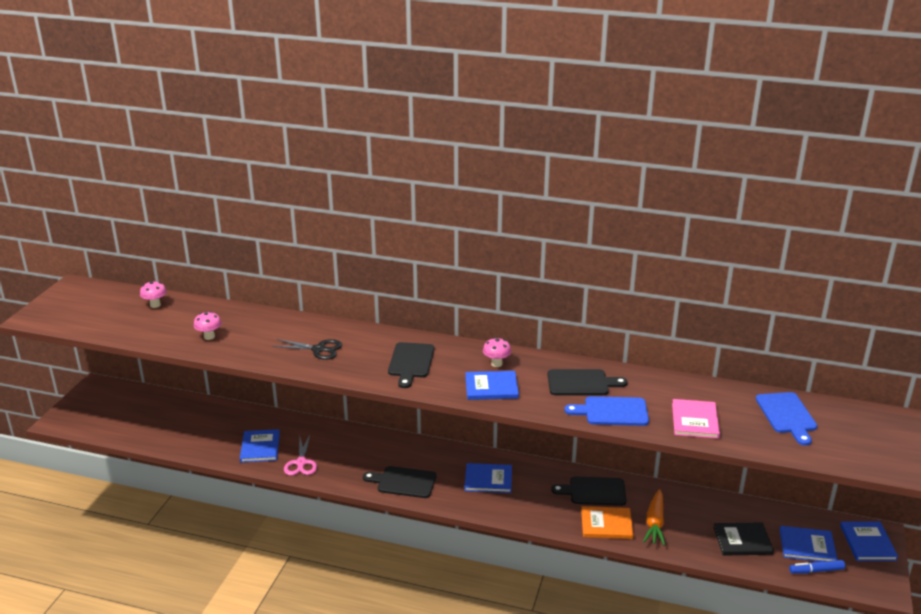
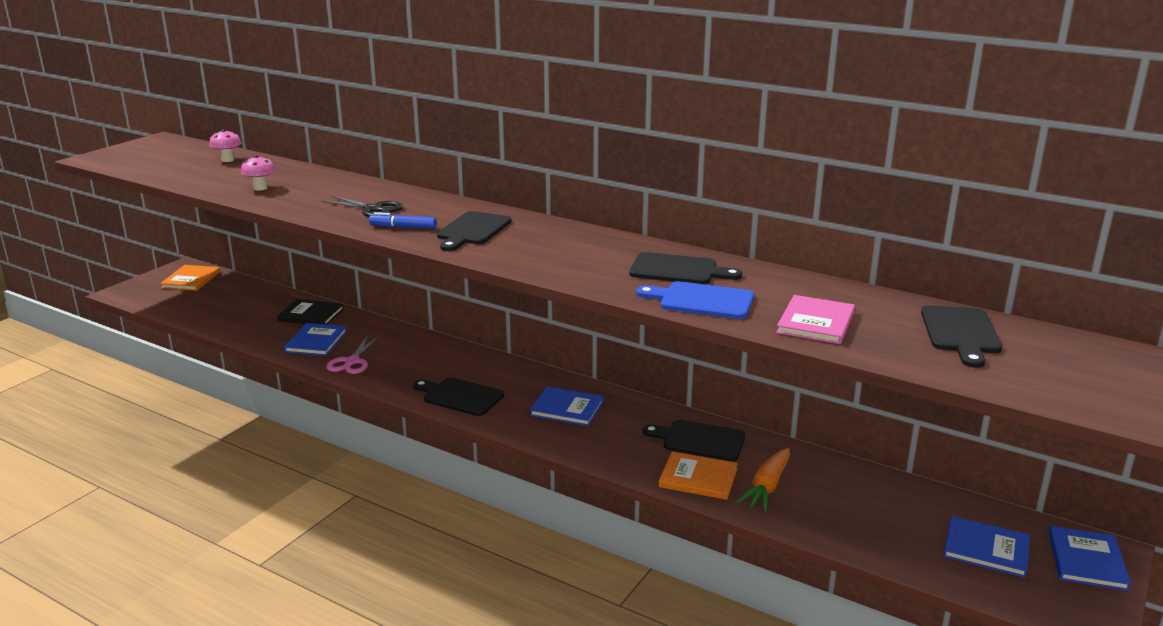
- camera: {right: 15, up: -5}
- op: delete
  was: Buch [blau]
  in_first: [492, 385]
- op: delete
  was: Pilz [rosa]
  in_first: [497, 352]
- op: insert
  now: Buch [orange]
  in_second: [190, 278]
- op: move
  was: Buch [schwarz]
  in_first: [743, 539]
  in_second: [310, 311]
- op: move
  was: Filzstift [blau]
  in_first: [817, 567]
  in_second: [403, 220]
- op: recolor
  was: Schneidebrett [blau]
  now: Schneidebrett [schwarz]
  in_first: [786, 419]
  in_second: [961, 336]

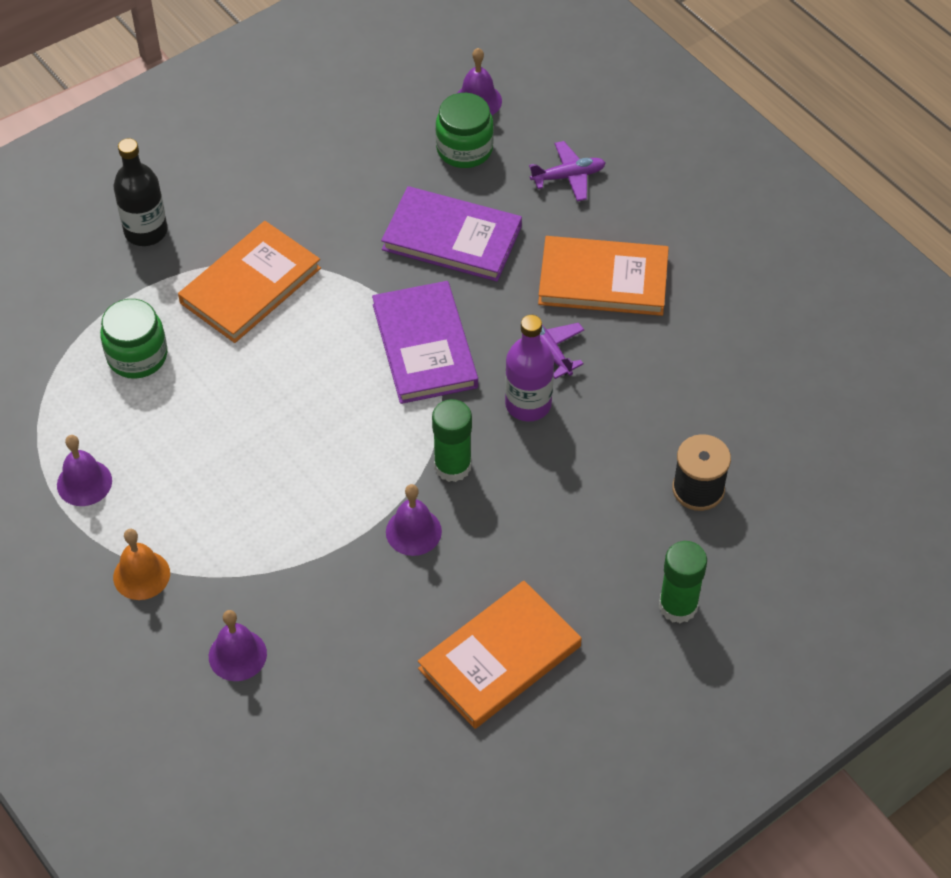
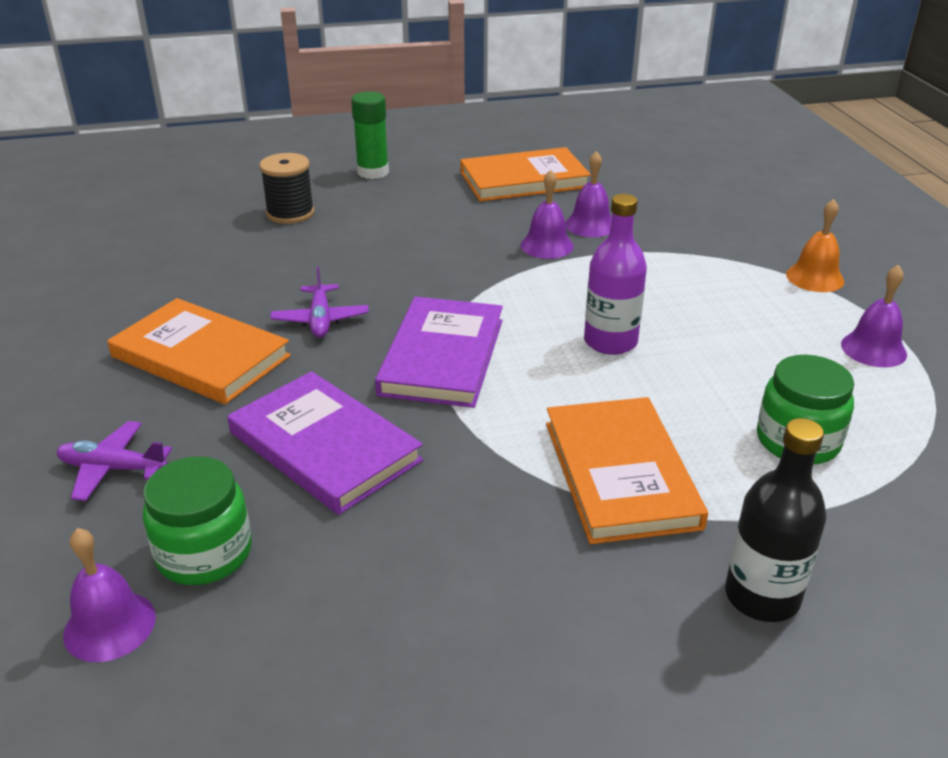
- camera: {right: -155, up: -20}
- op: delete
  was: Klebestift [grün]
  in_first: [452, 440]
- op: move
  was: Glocke [lila]
  in_first: [238, 645]
  in_second: [588, 194]
- op: move
  was: Flasche [lila]
  in_first: [529, 368]
  in_second: [615, 274]
- op: rotate
  was: Buch [orange]
  in_first: [249, 282]
  in_second: [627, 470]
  clockwise: -75

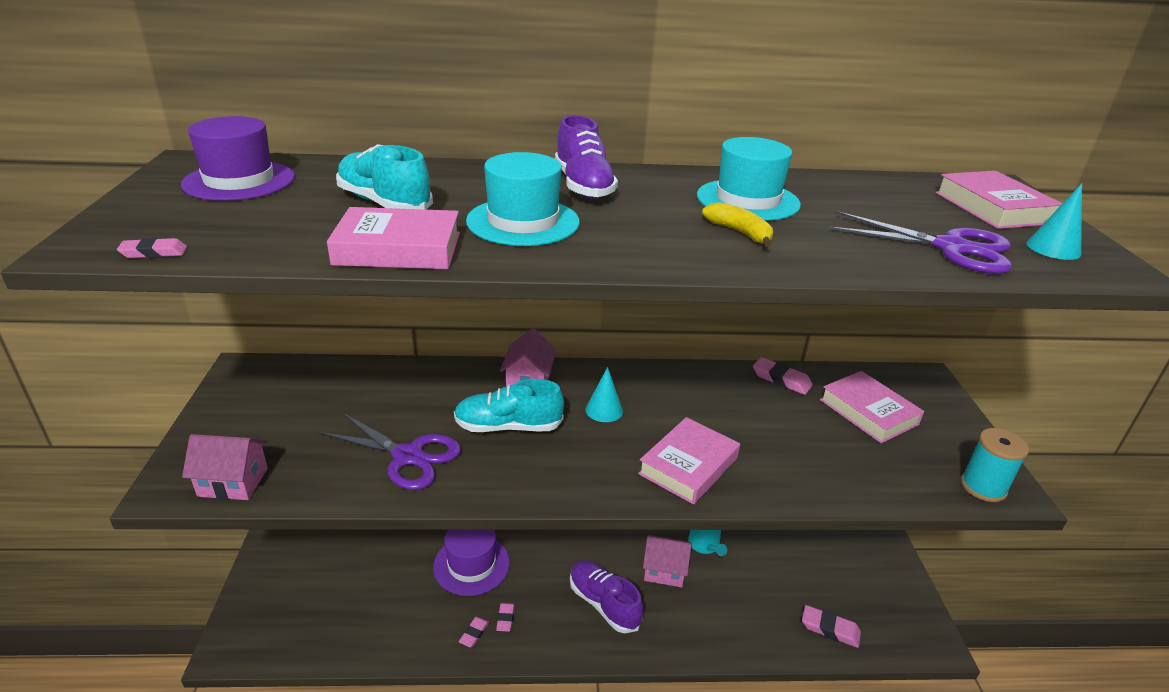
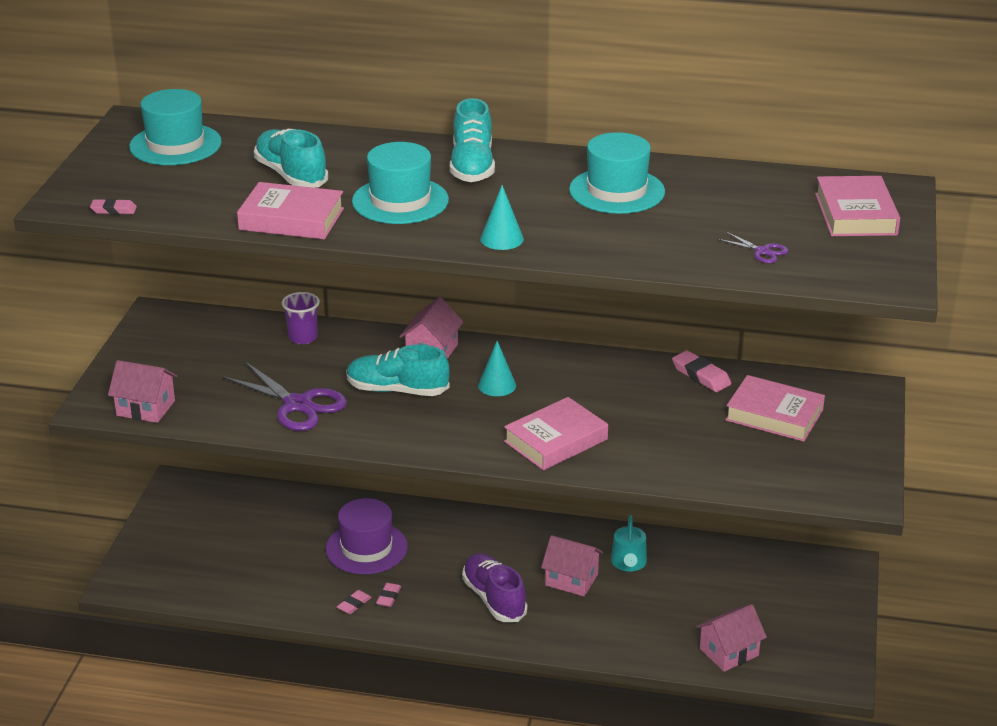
- camera: {right: 15, up: 0}
- op: delete
  was: Banane [gelb]
  in_first: [737, 224]
- op: delete
  was: Garnrolle [türkis]
  in_first: [995, 465]
- op: insert
  now: Becher [lila]
  in_second: [301, 318]
- op: move
  was: Kegel [türkis]
  in_first: [1054, 221]
  in_second: [502, 217]
- op: replace
  was: Radiergummi [rosa]
  now: Haus [rosa]
  in_first: [831, 626]
  in_second: [731, 638]
- op: recolor
  was: Hut [lila]
  now: Hut [türkis]
  in_first: [238, 158]
  in_second: [175, 127]
- op: recolor
  was: Schuh [lila]
  now: Schuh [türkis]
  in_first: [586, 157]
  in_second: [472, 140]
- op: rotate
  was: Buch [rosa]
  in_first: [872, 407]
  in_second: [775, 408]
  clockwise: -45
- op: resize
  was: Schere [lila]
  in_first: [920, 242]
  in_second: [752, 247]
  ratio: 0.46

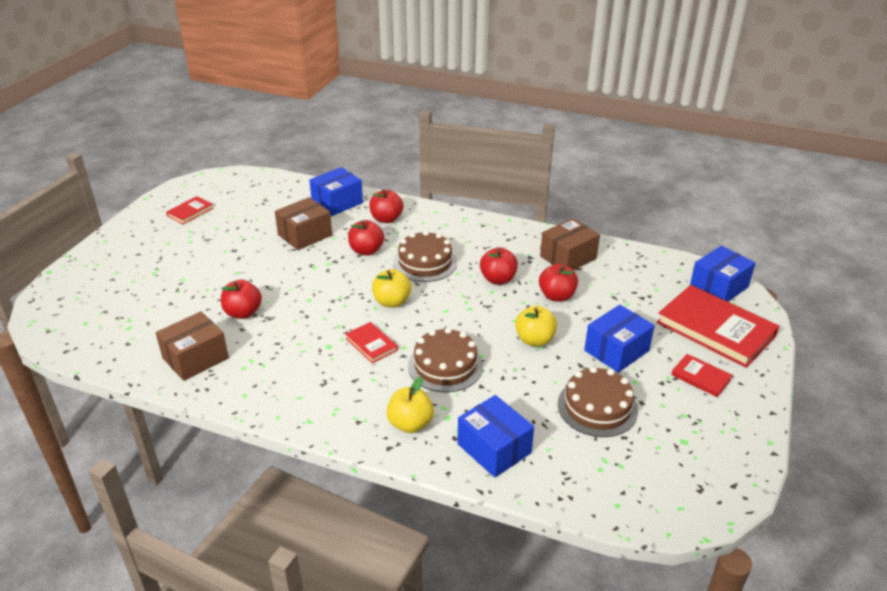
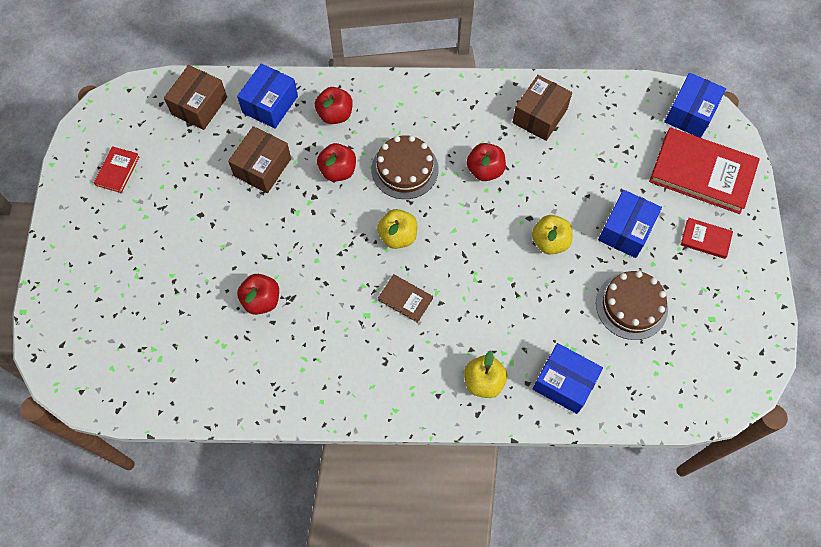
- camera: {right: -20, up: 30}
- op: delete
  was: Kuchen [braun]
  in_first: [445, 359]
- op: delete
  was: Apfel [rot]
  in_first: [558, 283]
- op: move
  was: Schachtel [braun]
  in_first: [192, 346]
  in_second: [195, 97]
- op: recolor
  was: Buch [rot]
  now: Buch [braun]
  in_first: [371, 343]
  in_second: [405, 298]

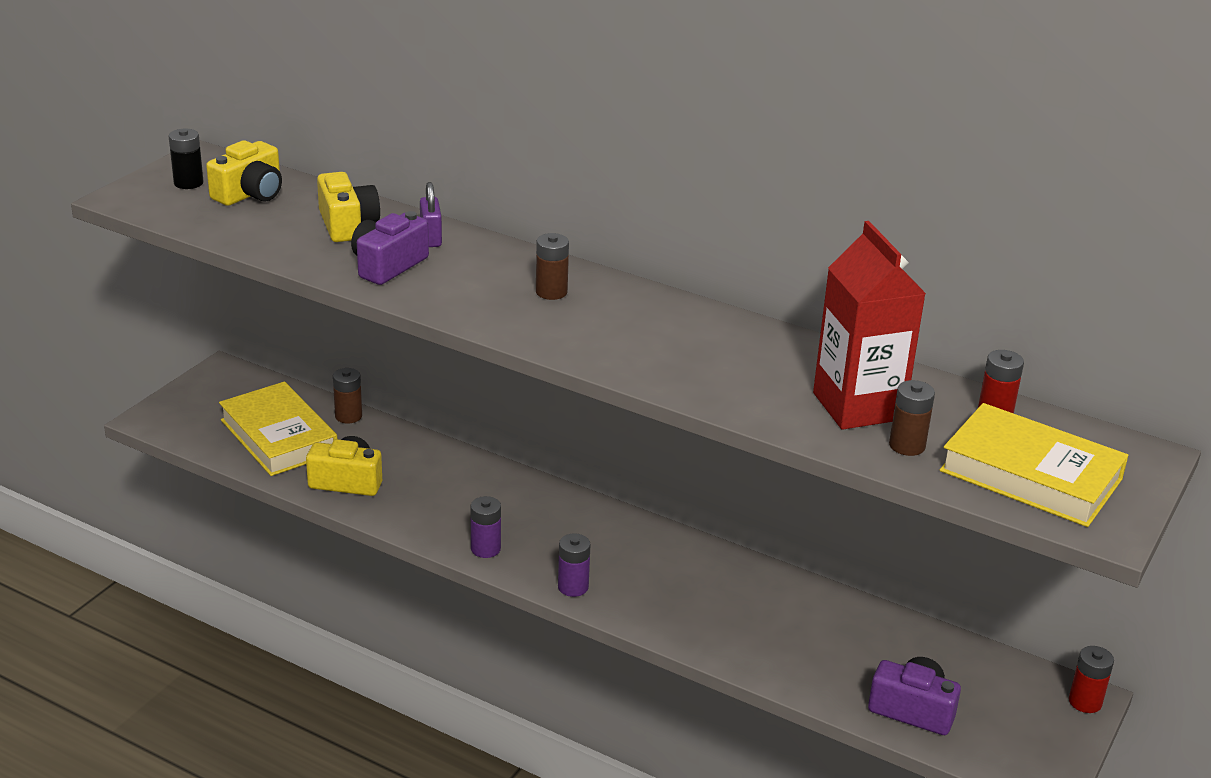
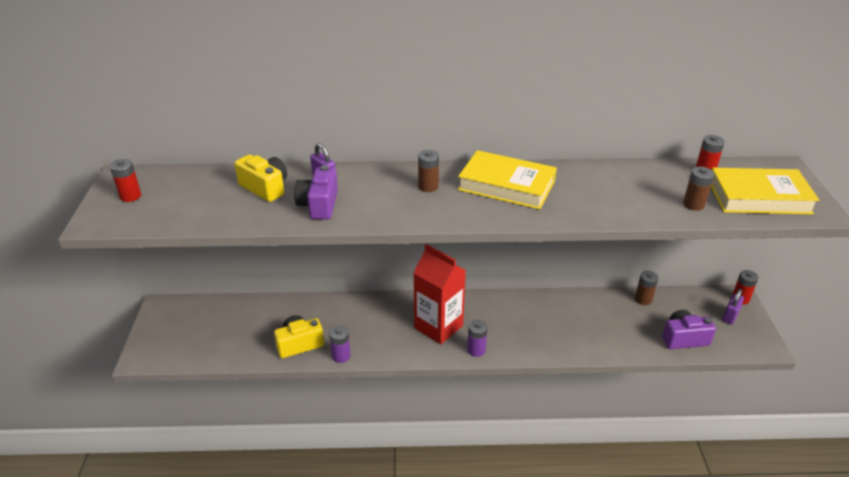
- camera: {right: -30, up: 5}
- op: delete
  was: Kamera [gelb]
  in_first: [244, 173]
- op: insert
  now: Vorhängeschloss [lila]
  in_second: [733, 306]
- op: move
  was: Buch [gelb]
  in_first: [278, 428]
  in_second: [507, 179]
- op: move
  was: Batterie [braun]
  in_first: [347, 395]
  in_second: [646, 288]
- op: move
  was: Batterie [lila]
  in_first: [486, 527]
  in_second: [340, 344]
- op: move
  was: Getränkekarton [rot]
  in_first: [869, 325]
  in_second: [439, 294]
- op: recolor
  was: Batterie [schwarz]
  now: Batterie [rot]
  in_first: [186, 159]
  in_second: [125, 180]

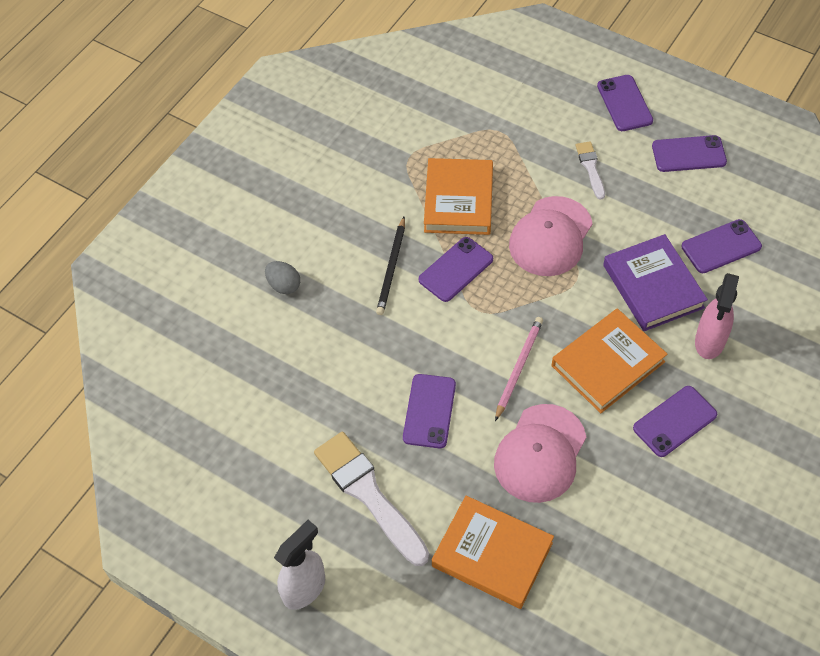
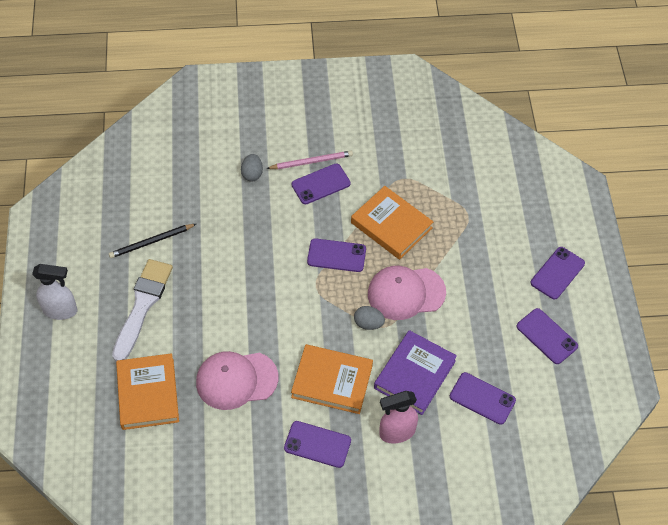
- camera: {right: 50, up: 0}
- op: delete
  was: Pinsel [weiß]
  in_first: [590, 170]
- op: insert
  now: Ei [grau]
  in_second: [369, 318]
- op: move
  was: Bleistift [schwarz]
  in_first: [390, 266]
  in_second: [152, 241]
- op: move
  was: Handy [lila]
  in_first: [429, 411]
  in_second: [321, 184]
- op: move
  was: Bleistift [rosa]
  in_first: [519, 369]
  in_second: [309, 160]
- op: rotate
  was: Buch [orange]
  in_first: [458, 196]
  in_second: [392, 223]
  clockwise: 75

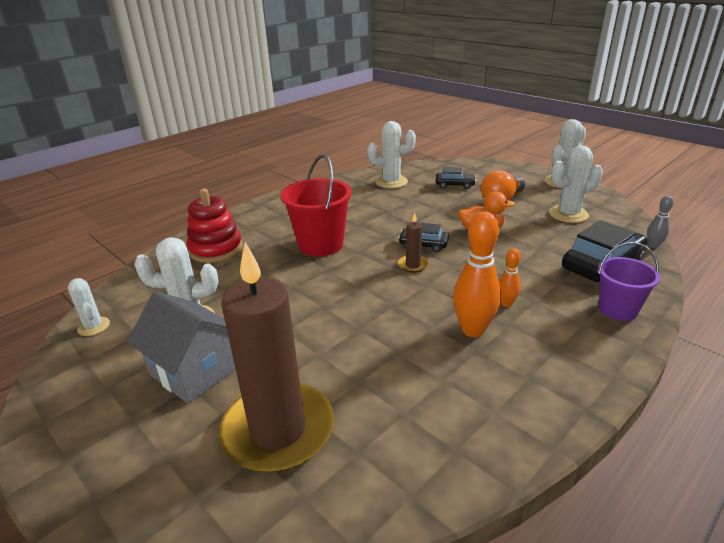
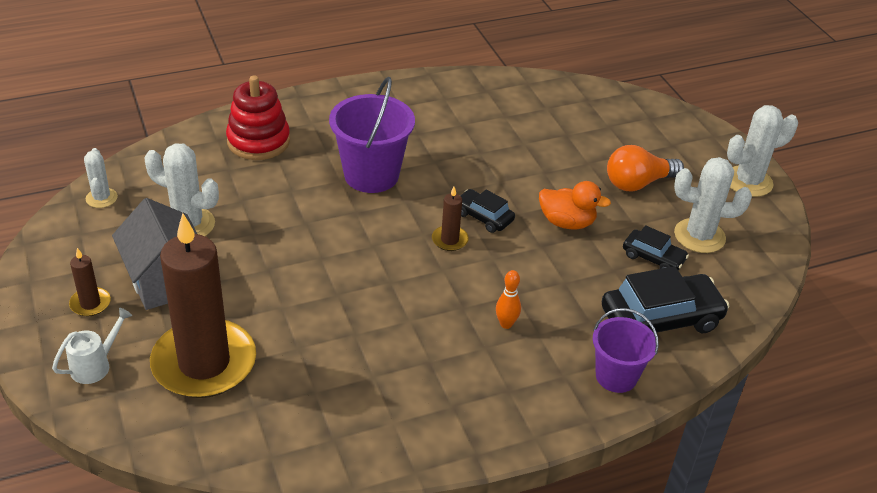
- camera: {right: 20, up: 10}
- op: delete
  was: Kaktus [weiß]
  in_first: [391, 154]
- op: delete
  was: Bowlingkegel [orange]
  in_first: [477, 274]
- op: delete
  was: Bowlingkegel [grau]
  in_first: [660, 222]
- op: insert
  now: Gießkanne [weiß]
  in_second: [92, 346]
- op: insert
  now: Kerze [braun]
  in_second: [90, 282]
- op: move
  was: Auto [schwarz]
  in_first: [456, 178]
  in_second: [656, 247]
- op: recolor
  was: Eimer [rot]
  now: Eimer [lila]
  in_first: [316, 205]
  in_second: [372, 135]

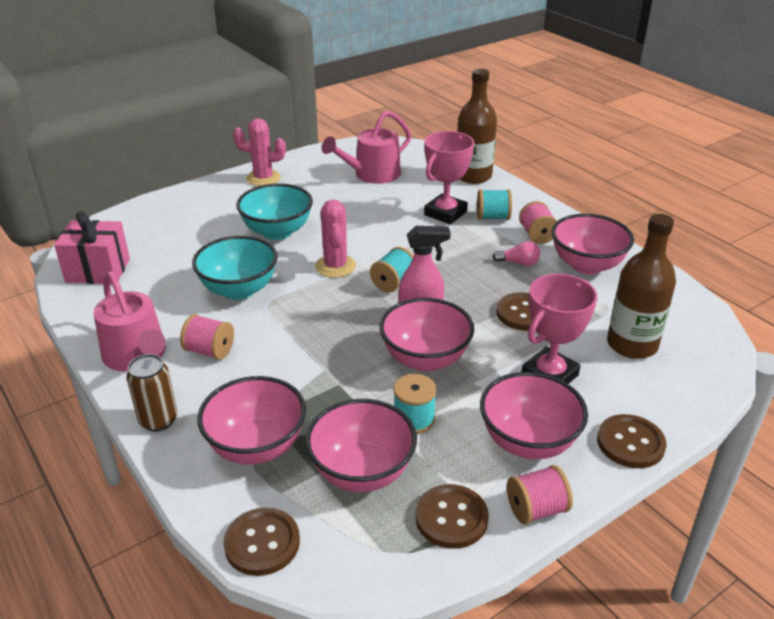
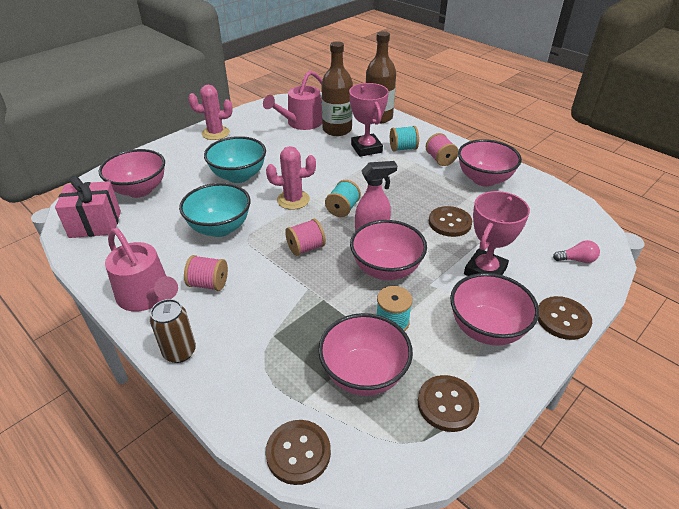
- camera: {right: -10, up: 5}
- op: move
  was: Schüssel [rosa]
  in_first: [251, 420]
  in_second: [132, 173]
- op: move
  was: Glühbirne [rosa]
  in_first: [516, 253]
  in_second: [576, 251]
- op: move
  was: Garnrolle [rosa]
  in_first: [540, 494]
  in_second: [305, 237]
- op: move
  was: Flasche [braun]
  in_first: [641, 286]
  in_second: [337, 88]
- op: rotate
  was: Kaktus [rosa]
  in_first: [335, 238]
  in_second: [291, 178]
  clockwise: -75
- op: rotate
  was: Pokal [rosa]
  in_first: [449, 177]
  in_second: [369, 120]
  clockwise: -45

